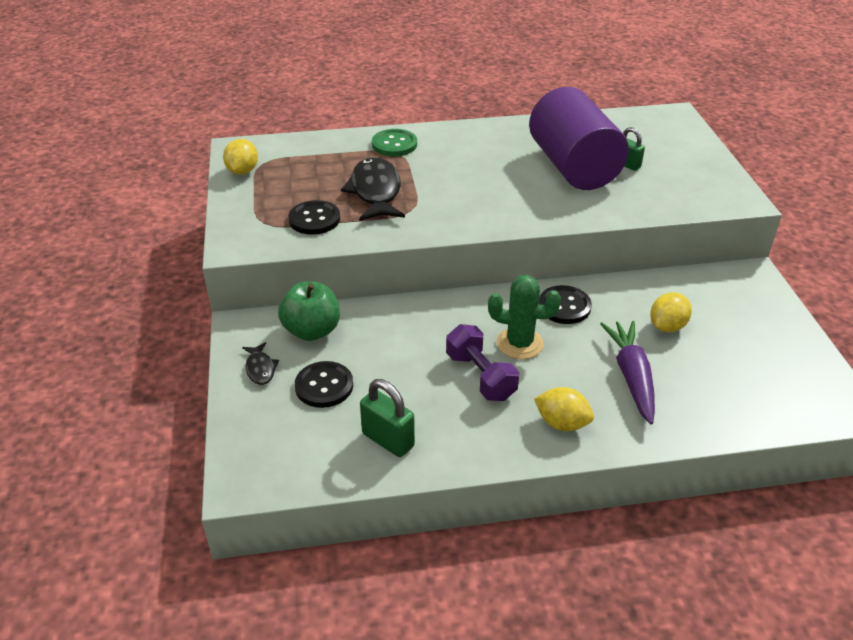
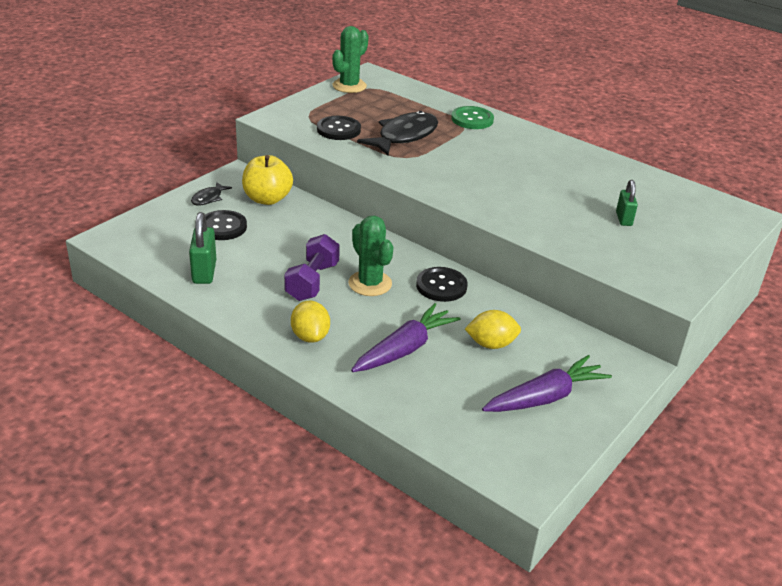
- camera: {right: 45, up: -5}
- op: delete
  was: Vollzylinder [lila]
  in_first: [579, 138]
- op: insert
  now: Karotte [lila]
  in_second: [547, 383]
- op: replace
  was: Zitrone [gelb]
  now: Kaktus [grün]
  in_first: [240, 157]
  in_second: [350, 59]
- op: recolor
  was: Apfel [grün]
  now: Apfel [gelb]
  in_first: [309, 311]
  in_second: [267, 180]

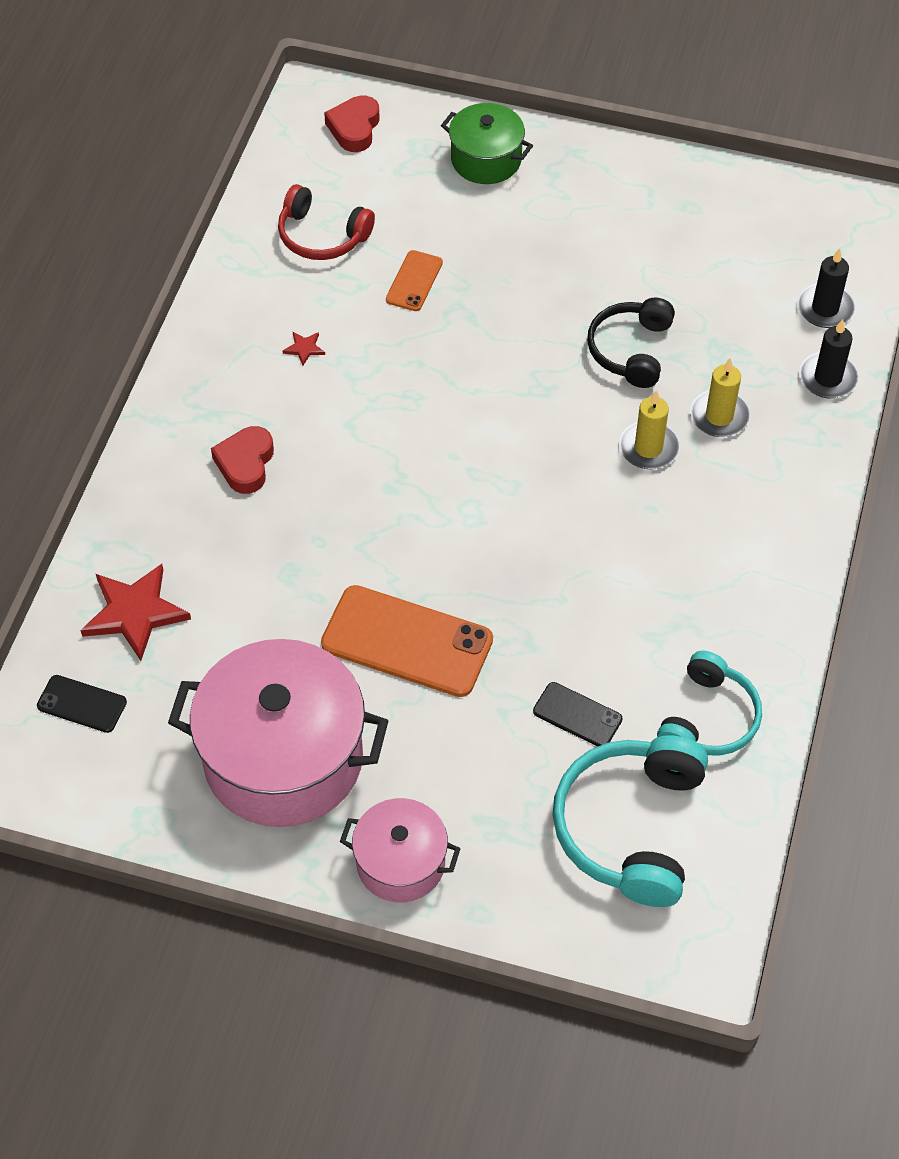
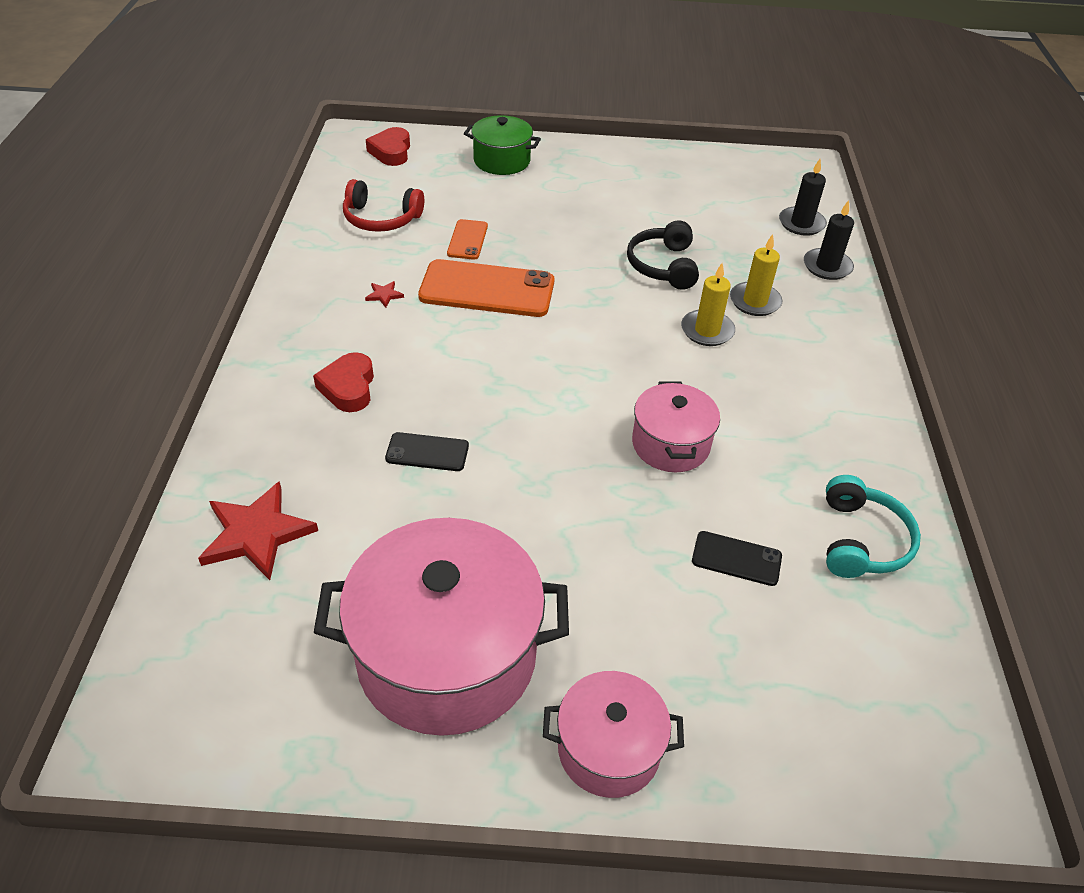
- camera: {right: -15, up: -10}
- op: delete
  was: Kopfhörer [türkis]
  in_first: [630, 821]
- op: insert
  now: Kochtopf [rosa]
  in_second: [676, 426]
- op: move
  was: Handy [schwarz]
  in_first: [82, 704]
  in_second: [427, 451]
- op: move
  was: Handy [orange]
  in_first: [407, 641]
  in_second: [486, 288]

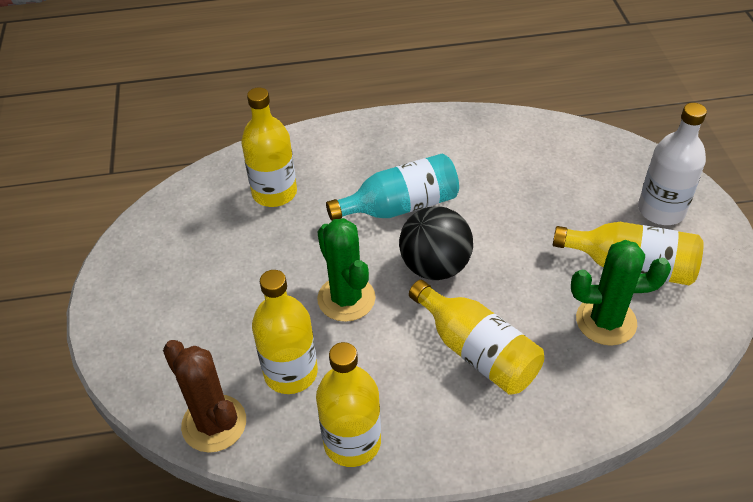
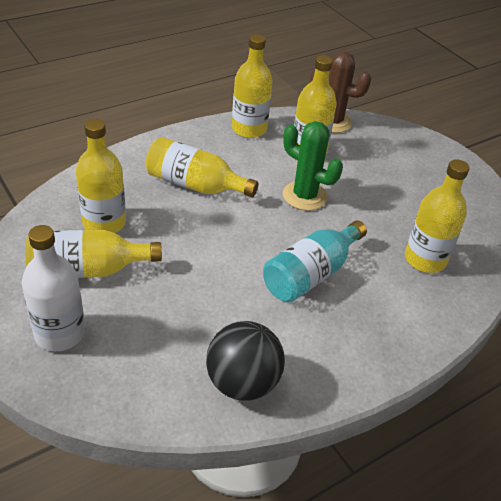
- camera: {right: 150, up: -5}
- op: move
  was: Ball [schwarz]
  in_first: [436, 243]
  in_second: [245, 361]
- op: replace
  was: Kaktus [grün]
  now: Flasche [gelb]
  in_first: [621, 293]
  in_second: [101, 176]

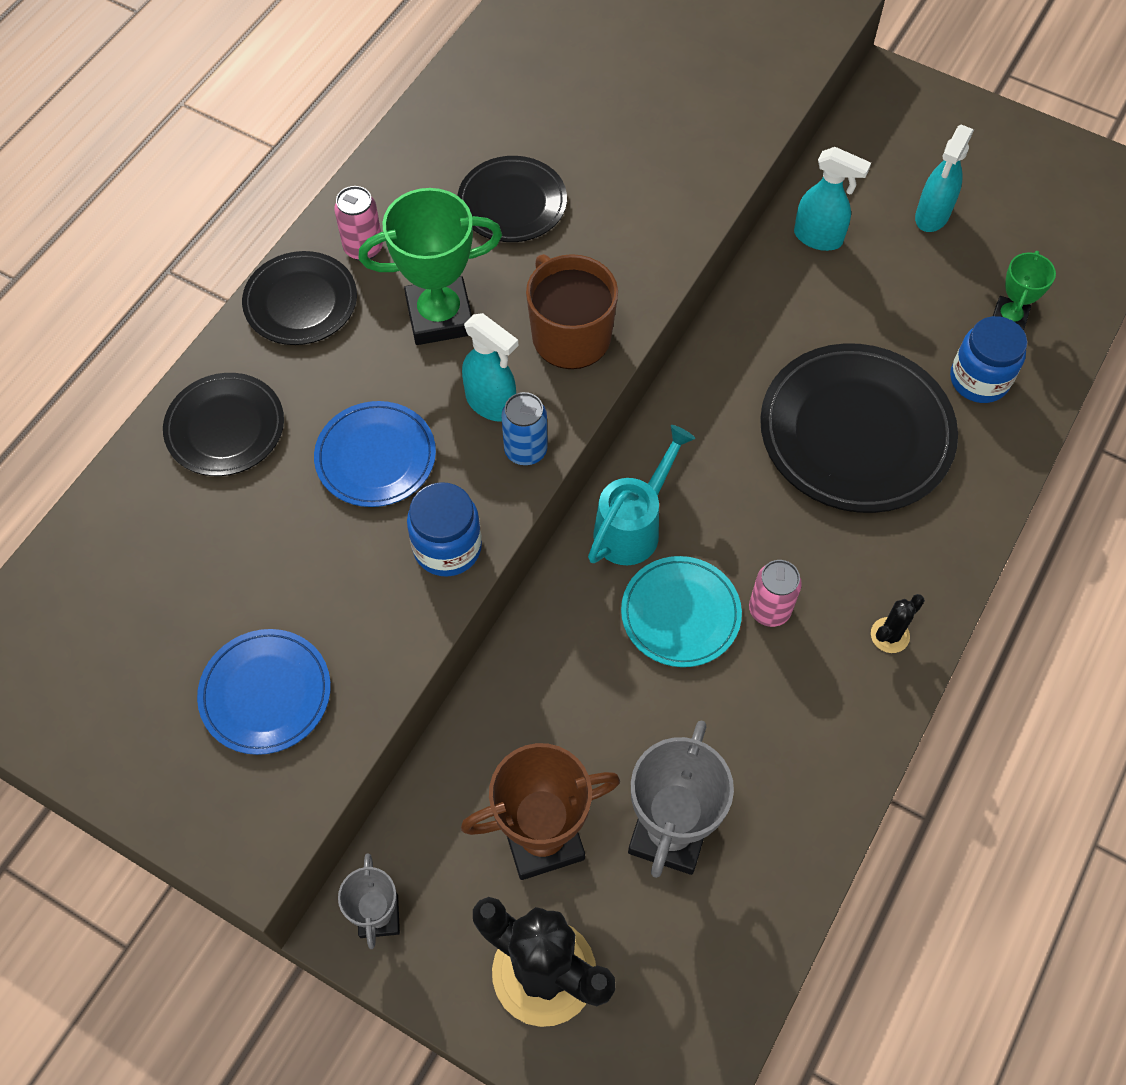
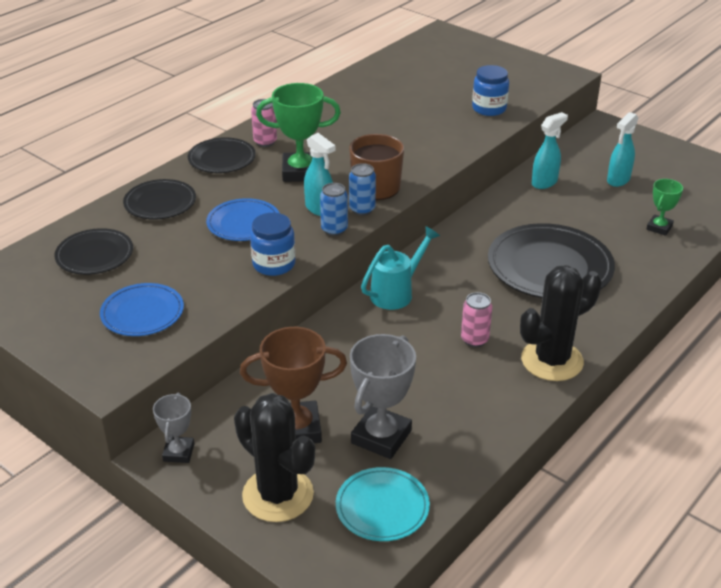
- camera: {right: 10, up: -25}
- op: insert
  now: Dose [blau]
  in_second: [362, 189]
- op: move
  was: Teller [schwarz]
  in_first: [512, 199]
  in_second: [93, 251]
- op: move
  was: Teller [türkis]
  in_first: [681, 611]
  in_second: [383, 504]
- op: move
  was: Einmachglas [blau]
  in_first: [988, 359]
  in_second: [490, 90]
- op: rotate
  was: Sprühflasche [türkis]
  in_first: [832, 199]
  in_second: [550, 150]
  clockwise: -75
- op: resize
  was: Kaktus [schwarz]
  in_first: [898, 623]
  in_second: [561, 323]
  ratio: 2.38

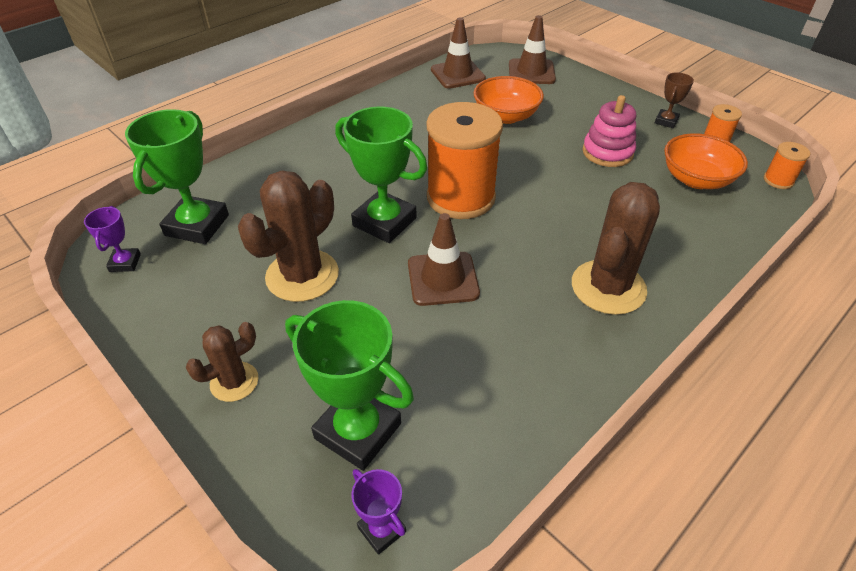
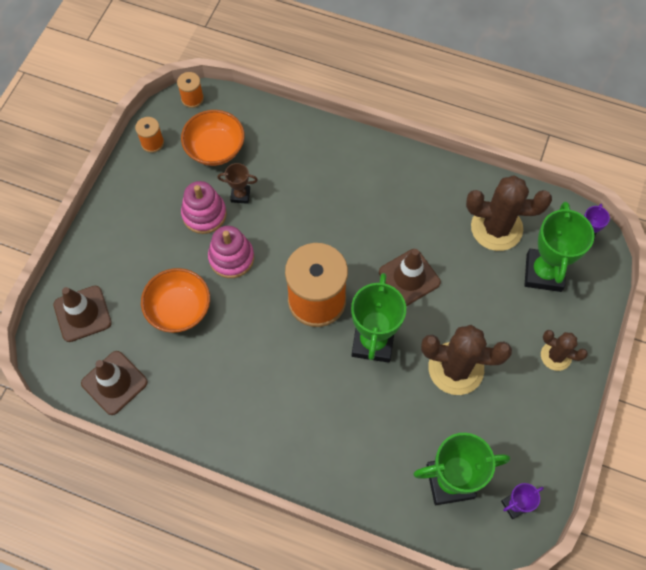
- camera: {right: -115, up: 20}
- op: insert
  now: Stapelspielzeug [rosa]
  in_second: [231, 252]
- op: move
  was: Kaktus [braun]
  in_first: [616, 248]
  in_second: [509, 213]
- op: move
  was: Pokal [braun]
  in_first: [674, 100]
  in_second: [237, 183]

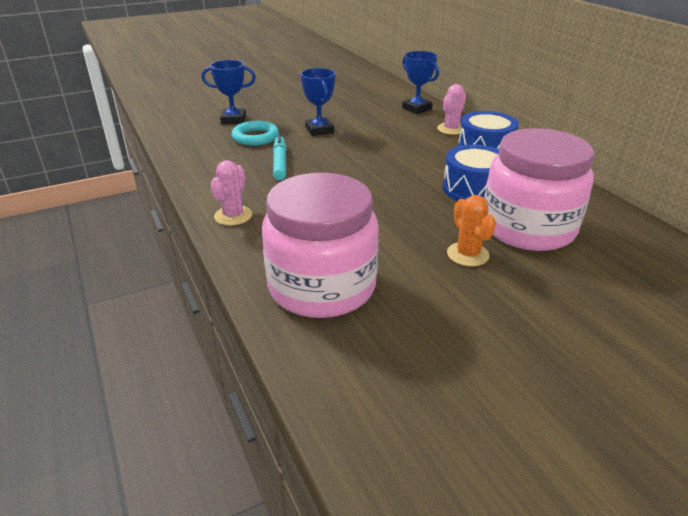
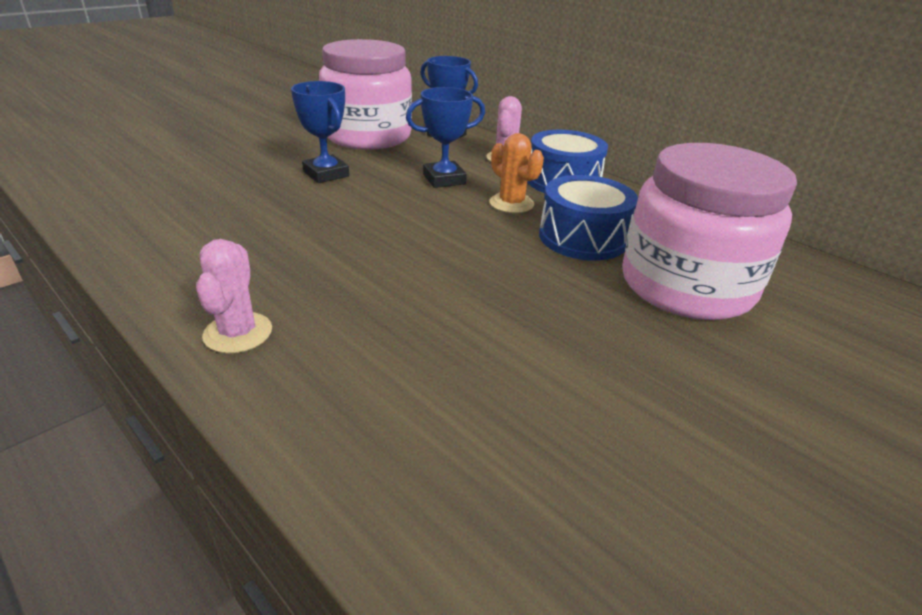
- camera: {right: -20, up: 0}
- op: delete
  was: Ring [türkis]
  in_first: [255, 133]
- op: delete
  was: Filzstift [türkis]
  in_first: [279, 157]
- op: move
  was: Pokal [blau]
  in_first: [229, 92]
  in_second: [445, 137]
- op: move
  was: Einmachglas [rosa]
  in_first: [320, 245]
  in_second: [365, 94]
- op: move
  was: Kaktus [orange]
  in_first: [471, 230]
  in_second: [516, 173]

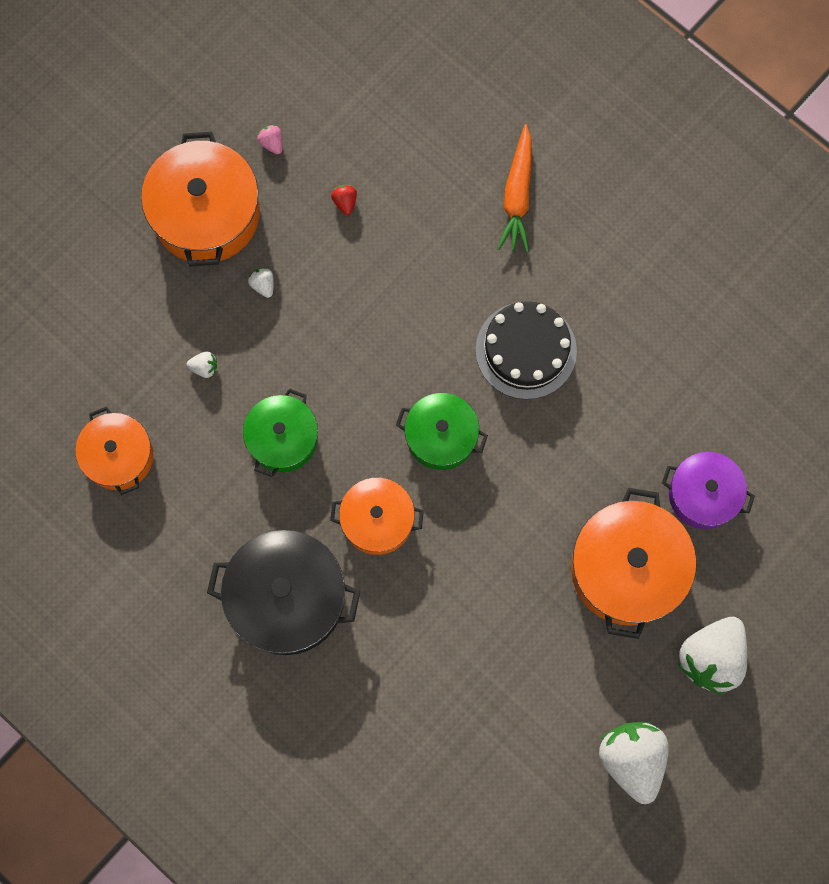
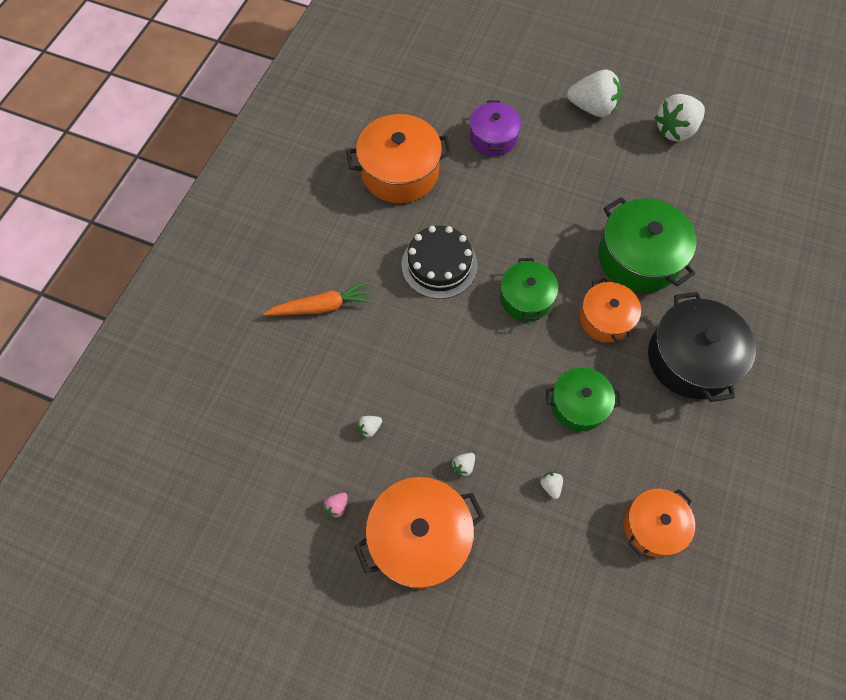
- camera: {right: -110, up: -10}
- op: insert
  now: Kochtopf [grün]
  in_second: [648, 245]
- op: move
  was: Kochtopf [orange]
  in_first: [633, 563]
  in_second: [399, 158]
- op: recolor
  was: Erdbeere [rot]
  now: Erdbeere [weiß]
  in_first: [344, 200]
  in_second: [369, 426]

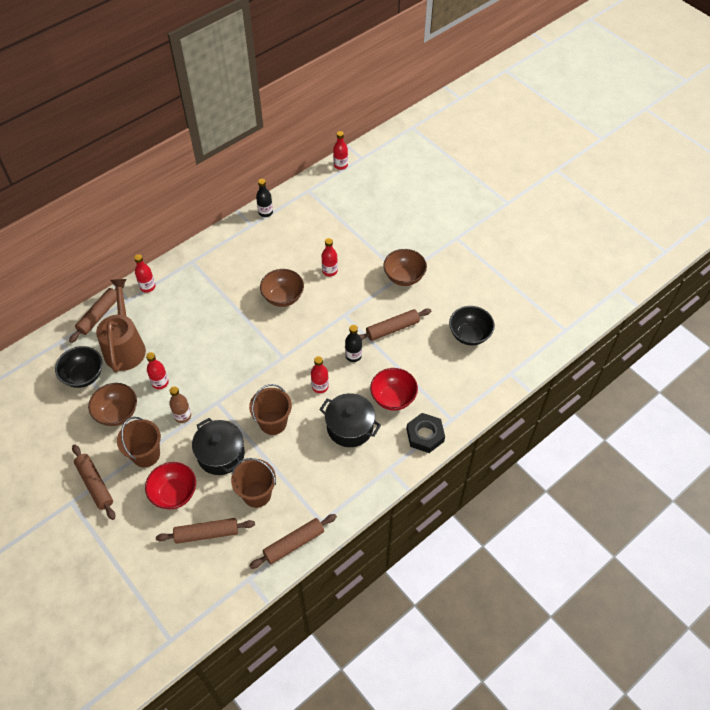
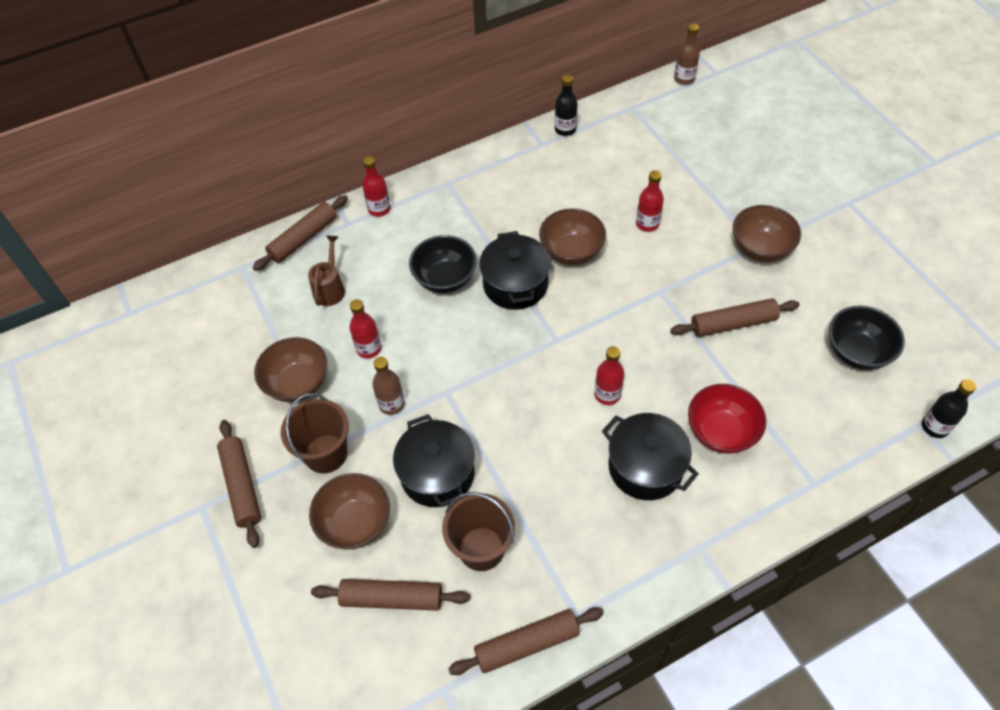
- camera: {right: 15, up: 0}
- op: delete
  was: Eimer [braun]
  in_first: [270, 409]
- op: delete
  was: Sechskantmutter [schwarz]
  in_first: [426, 433]
- op: insert
  now: Kochtopf [schwarz]
  in_second: [515, 270]
- op: move
  was: Schüssel [schwarz]
  in_first: [78, 367]
  in_second: [443, 264]
- op: move
  was: Flasche [schwarz]
  in_first: [353, 343]
  in_second: [949, 408]
- op: recolor
  was: Schüssel [rot]
  now: Schüssel [braun]
  in_first: [170, 485]
  in_second: [349, 511]
- op: recolor
  was: Flasche [rot]
  now: Flasche [braun]
  in_first: [340, 150]
  in_second: [687, 54]
- op: resize
  was: Gießkanne [braun]
  in_first: [121, 325]
  in_second: [326, 270]
  ratio: 0.53

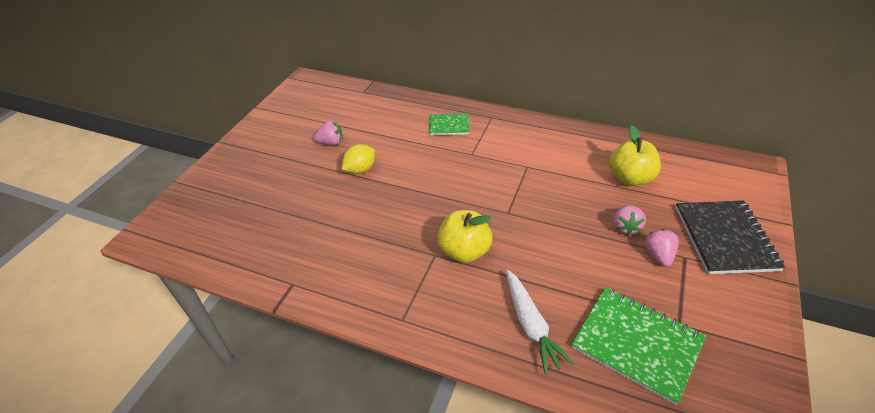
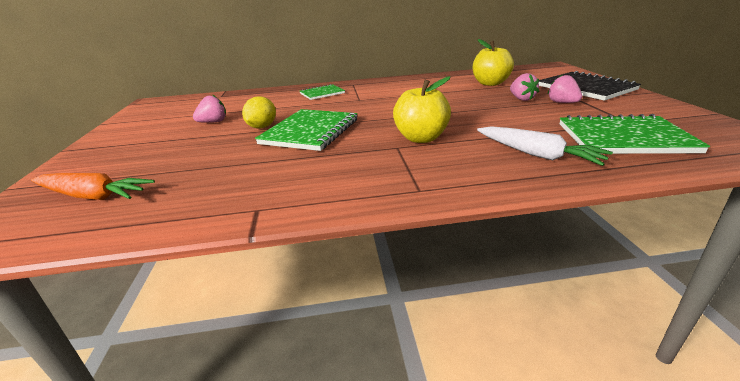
- camera: {right: -30, up: -15}
- op: insert
  now: Karotte [orange]
  in_second: [93, 186]
- op: insert
  now: Notizbuch [grün]
  in_second: [306, 130]

